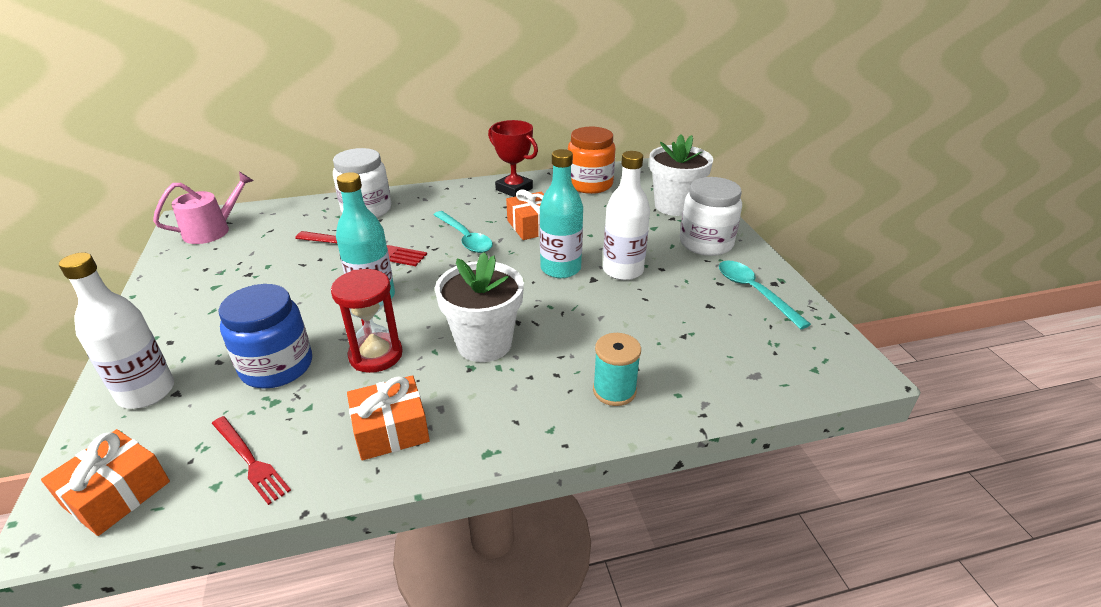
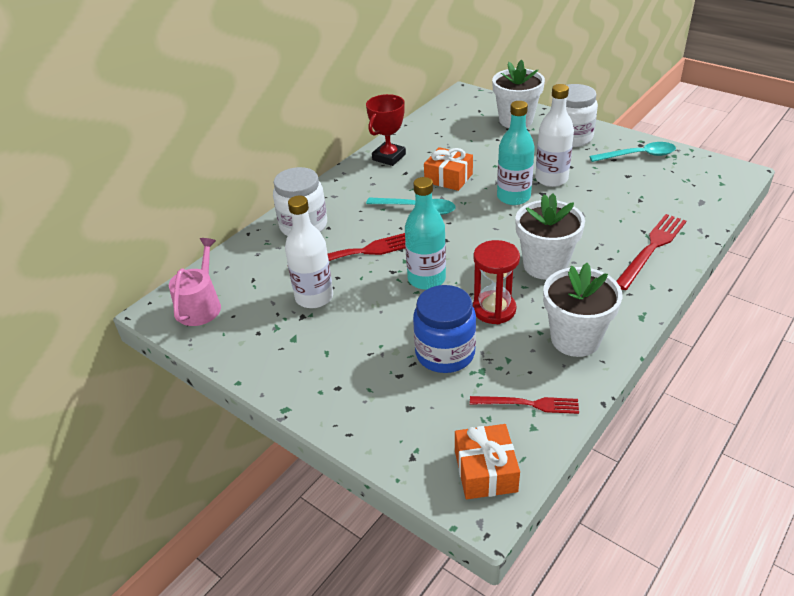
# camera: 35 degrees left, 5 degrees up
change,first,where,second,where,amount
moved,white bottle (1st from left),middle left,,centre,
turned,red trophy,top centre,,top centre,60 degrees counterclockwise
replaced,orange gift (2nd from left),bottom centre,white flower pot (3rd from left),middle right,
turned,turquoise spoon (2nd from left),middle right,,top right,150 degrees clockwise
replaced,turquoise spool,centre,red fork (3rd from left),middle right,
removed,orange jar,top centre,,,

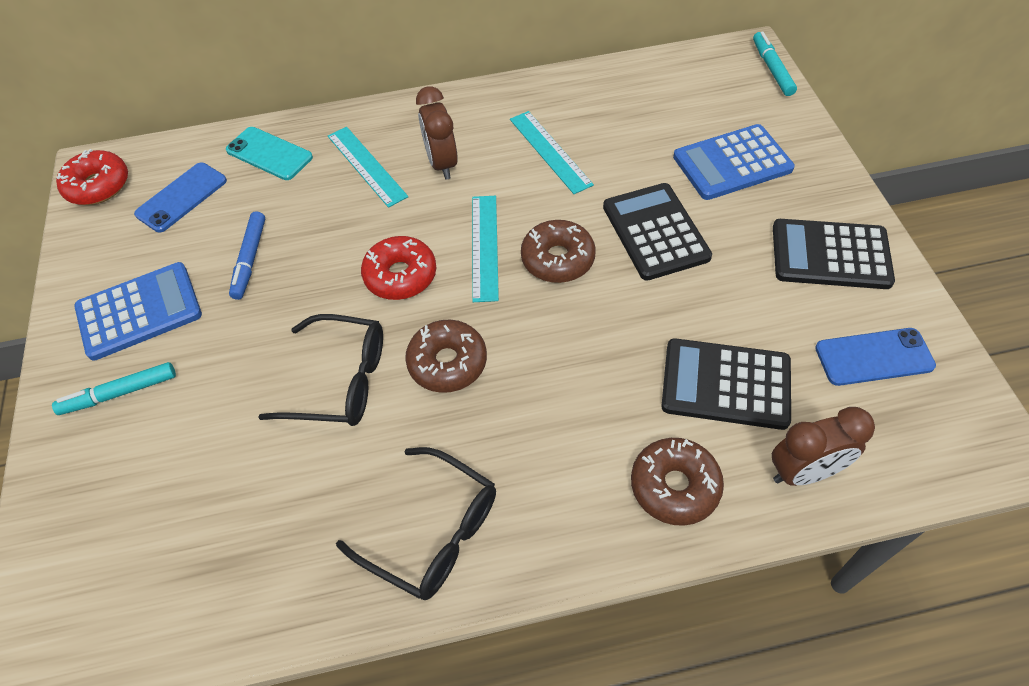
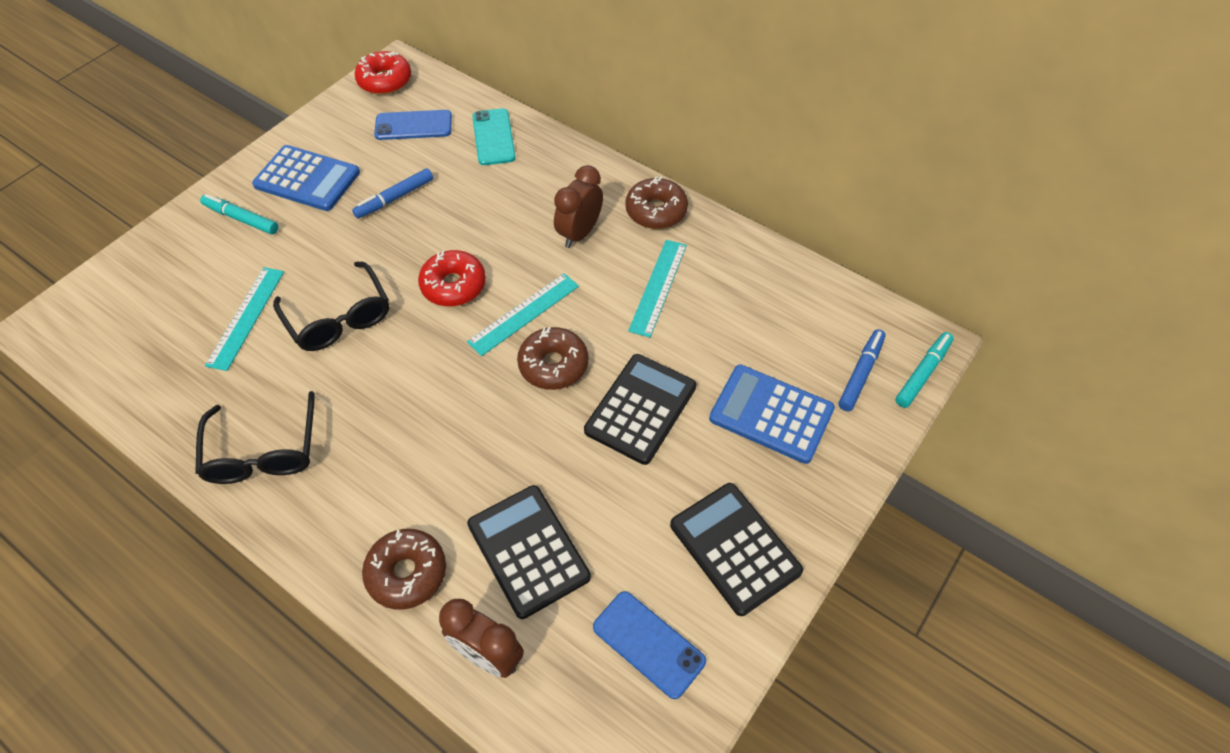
# camera: 45 degrees right, 0 degrees up
change,first,where,second,where,amount
moved,turquoise ruler (1st from left),top centre,,middle left,
moved,brown donut (1st from left in the first image),centre,brown donut (3rd from left),top centre,
added,,,blue marker (2nd from left),middle right,

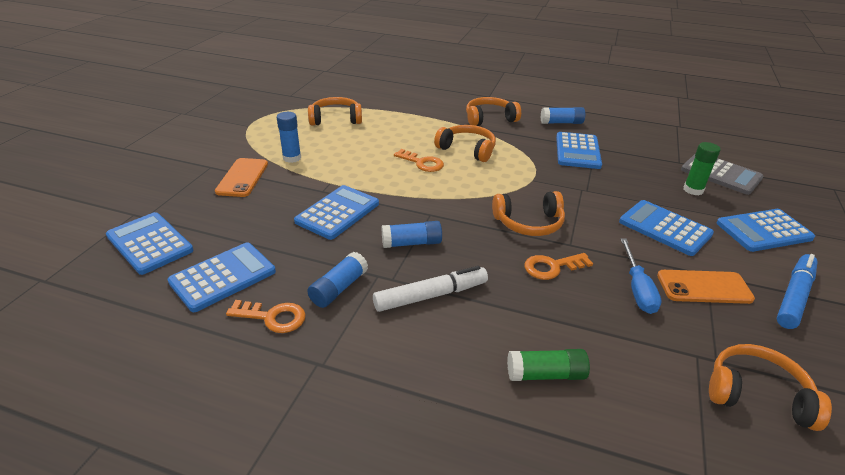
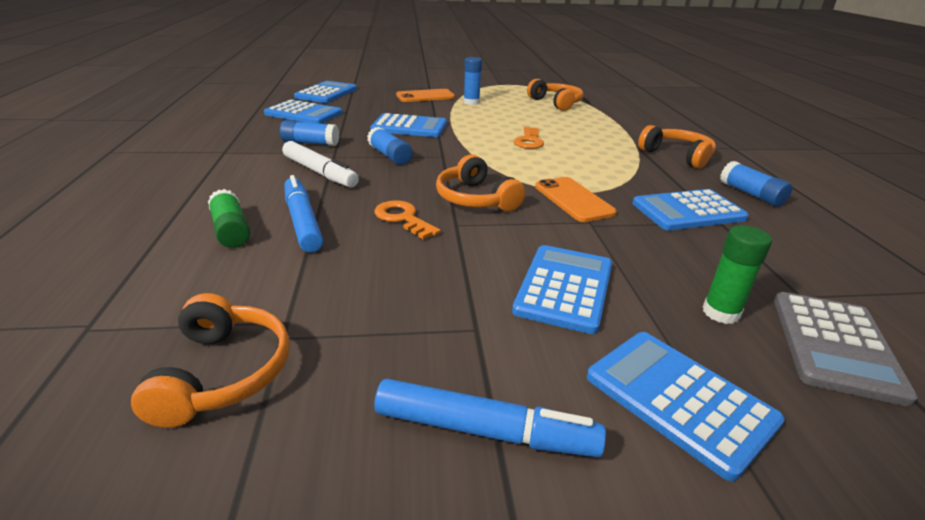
# camera: 65 degrees right, 5 degrees down
change,first,where,second,where,amount
added,,,blue marker (1st from left),middle left,
moved,orange phone (2nd from left),middle right,,centre,
removed,orange key (1st from left),middle left,,,
removed,orange headphones (2nd from left),top centre,,,
removed,blue screwdriver,middle right,,,

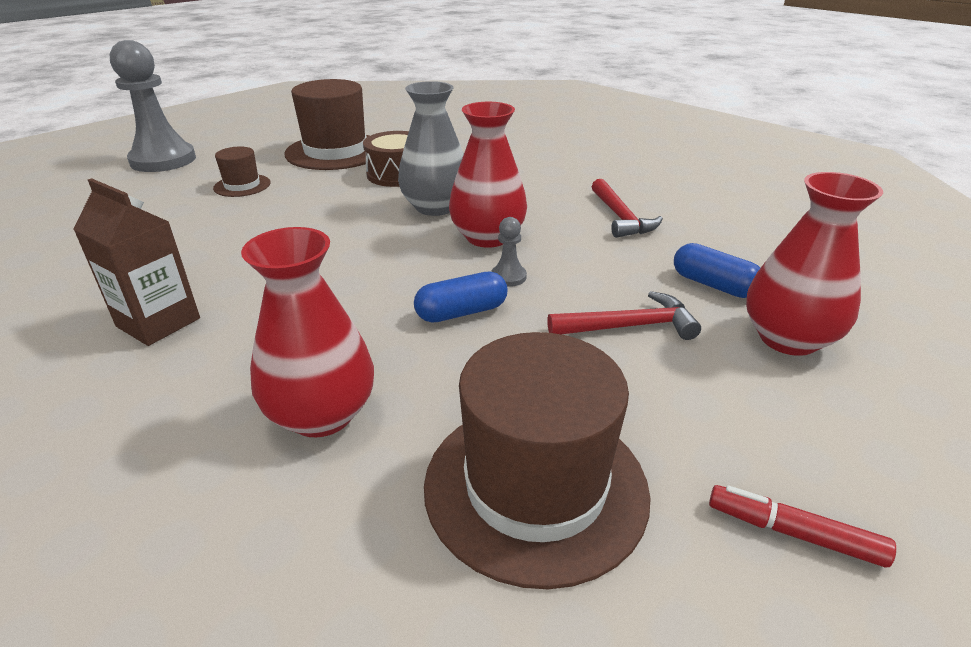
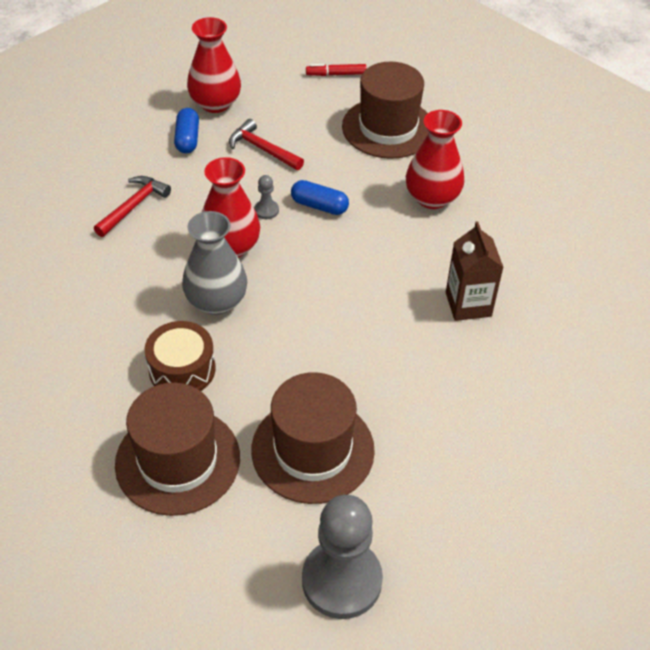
# camera: 135 degrees left, 15 degrees up
change,first,where,second,where,amount
resized,brown hat (1st from left in the first image),top left,brown hat (2nd from left),bottom centre,x2.05
turned,red marker,bottom right,,top centre,105 degrees clockwise

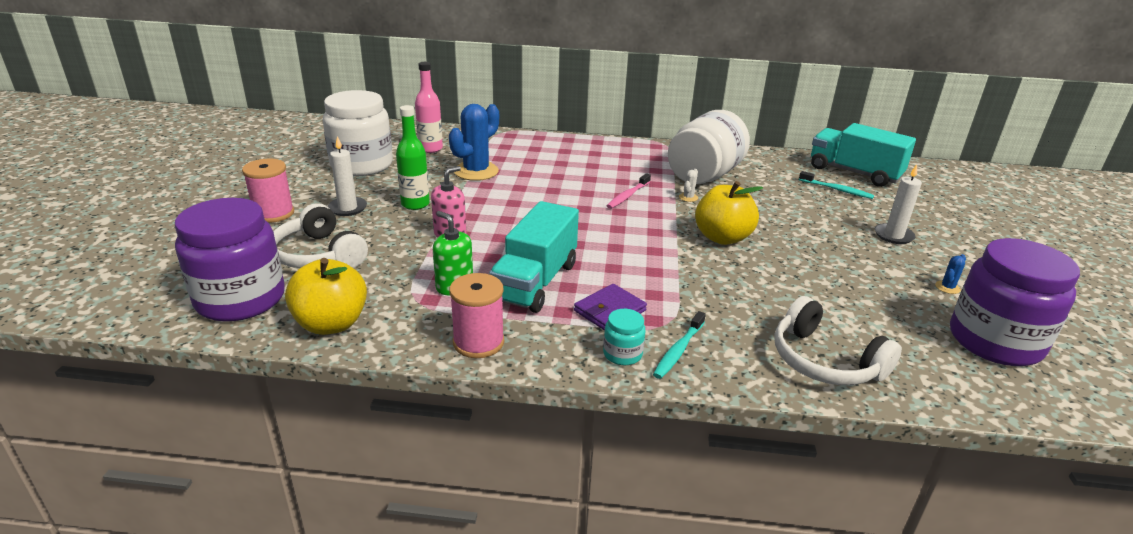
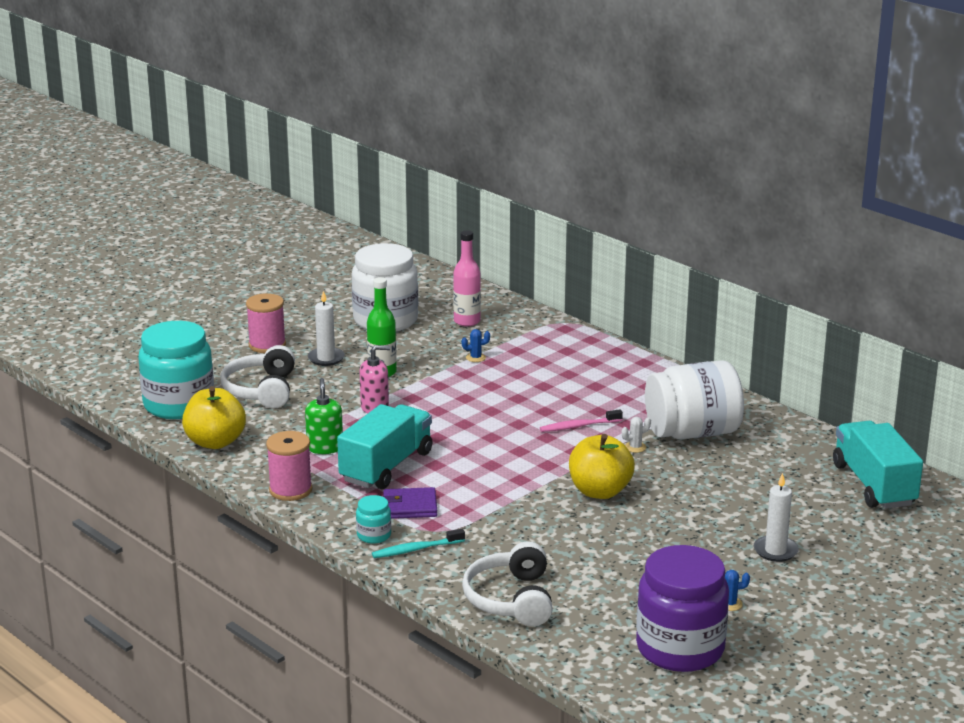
# camera: 40 degrees right, 5 degrees down
change,first,where,second,where,amount
recoloured,purple jar (1st from left),middle left,turquoise jar (1st from left),middle left,
turned,turquoise truck (1st from left),centre,,centre,150 degrees clockwise
resized,blue cactus (1st from left),top centre,,centre,x0.41
removed,turquoise toothbrush (2nd from left),middle right,,,

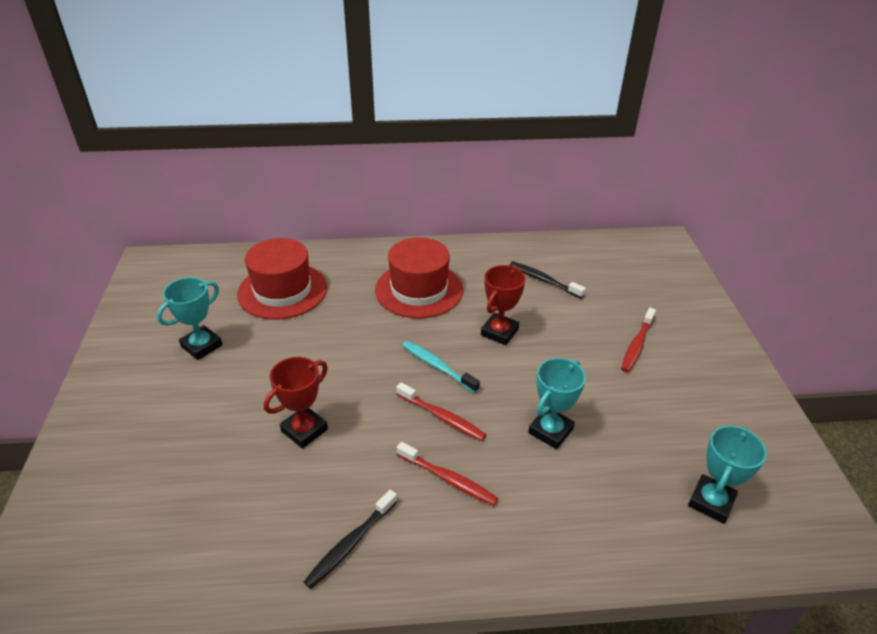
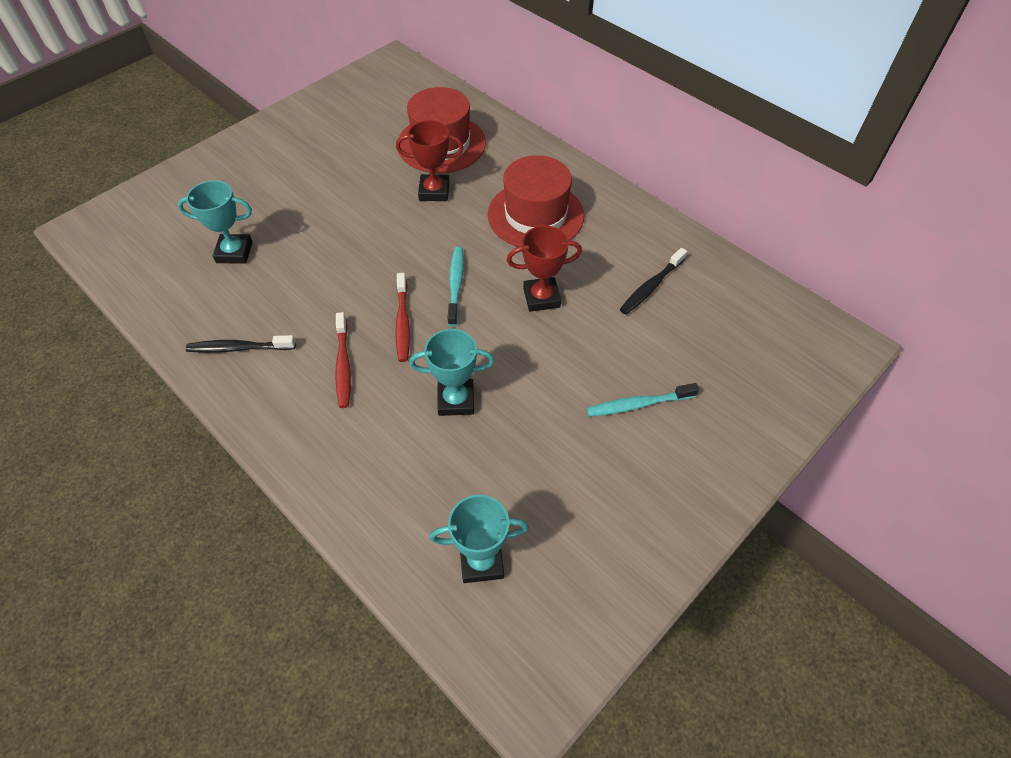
# camera: 50 degrees right, 15 degrees up
change,first,where,second,where,amount
moved,turquoise trophy (1st from left),middle left,,top left,
moved,red trophy (1st from left),centre,,top centre,
recoloured,red toothbrush (3rd from left),middle right,turquoise toothbrush (2nd from left),centre,
turned,black toothbrush (2nd from left),centre,,centre,135 degrees counterclockwise

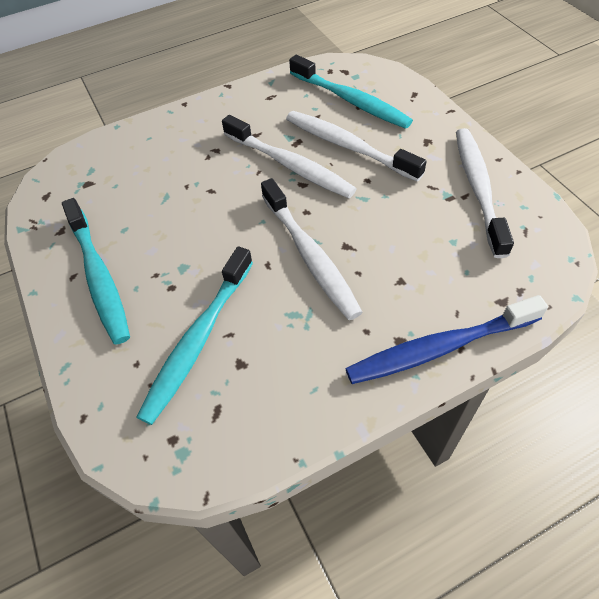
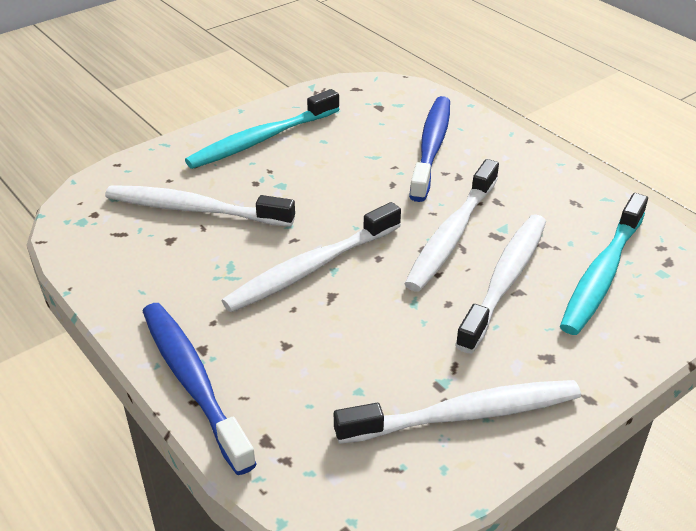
# camera: 75 degrees right, 15 degrees down
change,first,where,second,where,amount
recoloured,turquoise toothbrush (2nd from left),middle left,white toothbrush (1st from left),middle left,
added,,,blue toothbrush (2nd from left),top centre,

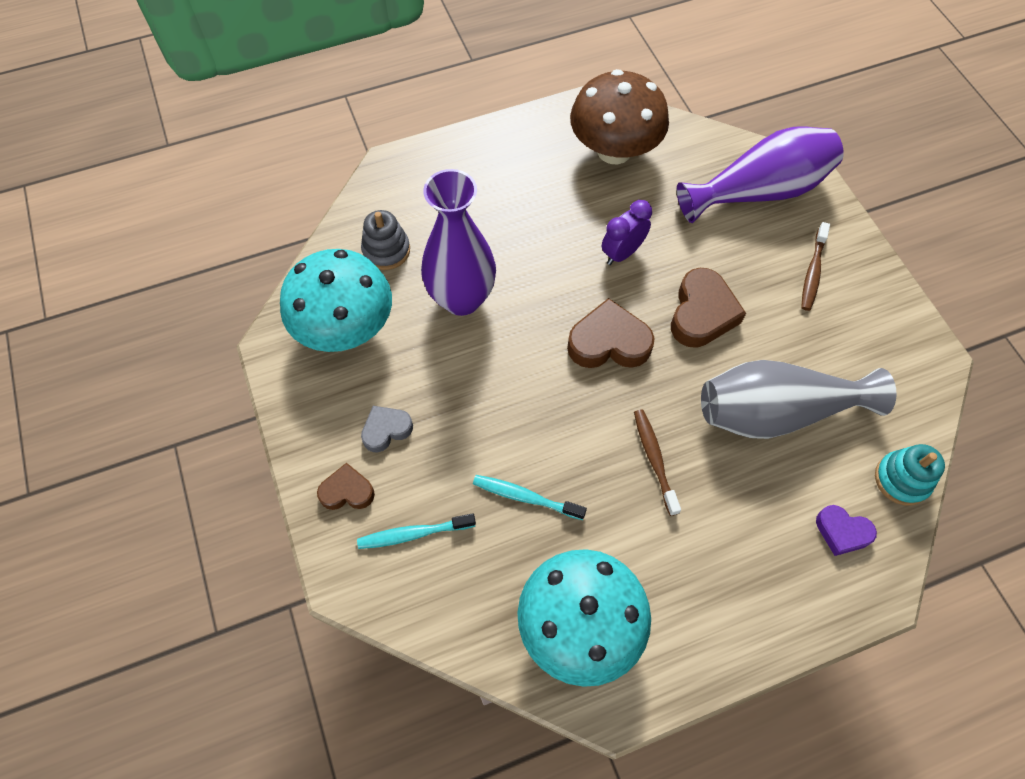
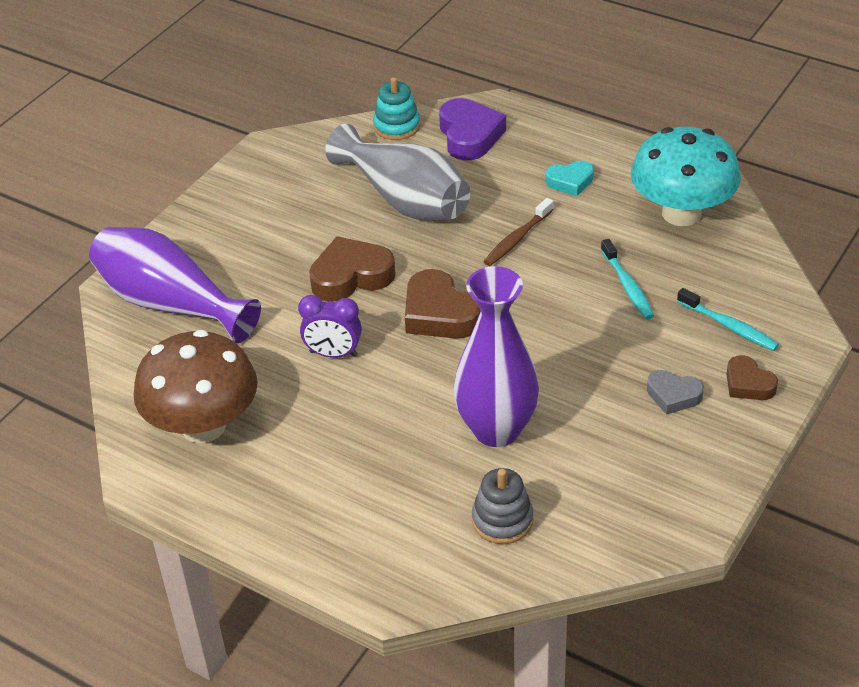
# camera: 125 degrees left, 20 degrees down
change,first,where,second,where,amount
resized,purple heart,bottom right,,top centre,x1.67
added,,,turquoise heart,top centre,
removed,turquoise mushroom (1st from left),middle left,,,
removed,brown toothbrush (2nd from left),middle right,,,

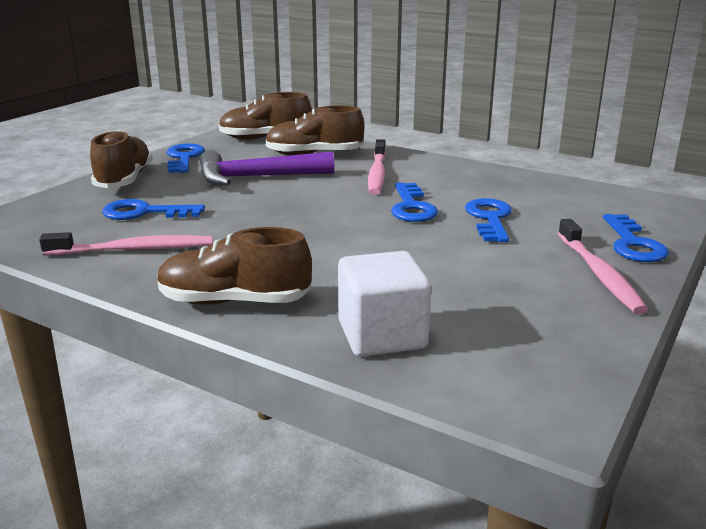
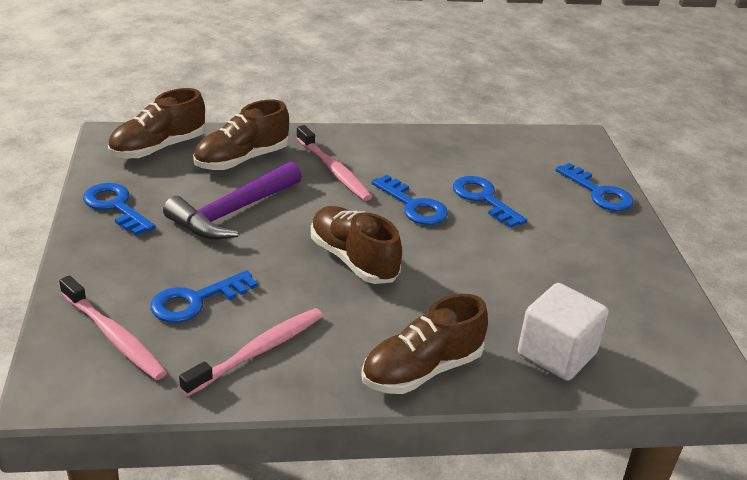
# camera: 40 degrees left, 10 degrees up
change,first,where,second,where,amount
moved,pink toothbrush (3rd from left in the first image),middle right,pink toothbrush (1st from left),bottom left,
moved,brown shoe (1st from left in the first image),top left,brown shoe (3rd from left),centre,

